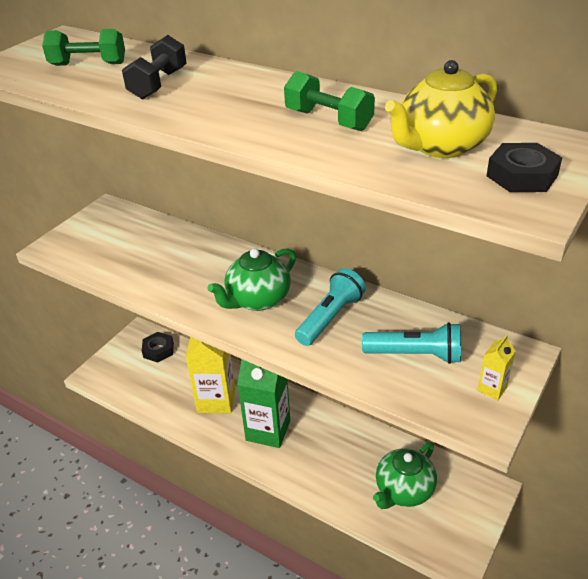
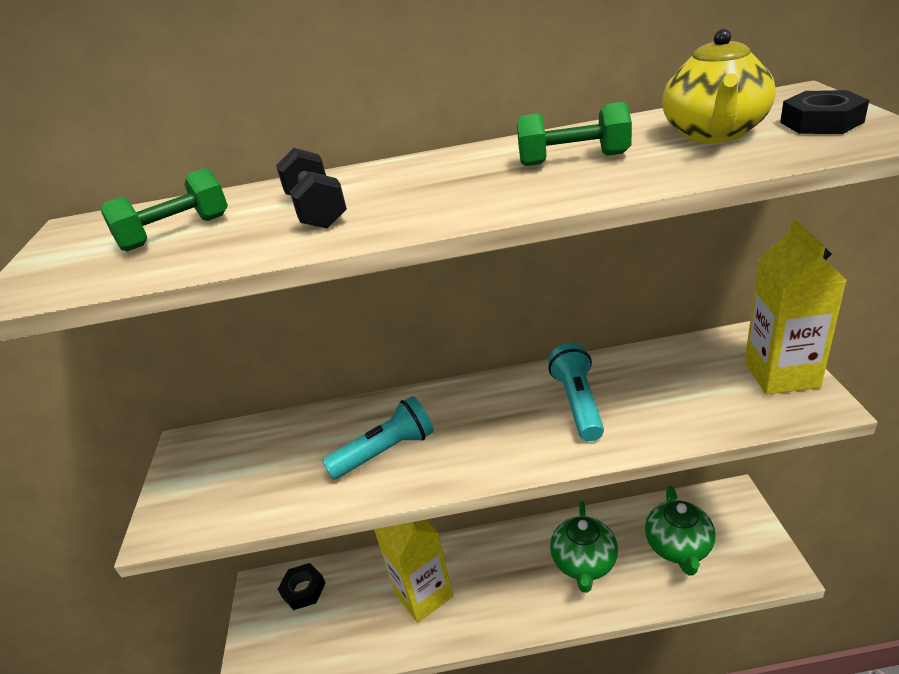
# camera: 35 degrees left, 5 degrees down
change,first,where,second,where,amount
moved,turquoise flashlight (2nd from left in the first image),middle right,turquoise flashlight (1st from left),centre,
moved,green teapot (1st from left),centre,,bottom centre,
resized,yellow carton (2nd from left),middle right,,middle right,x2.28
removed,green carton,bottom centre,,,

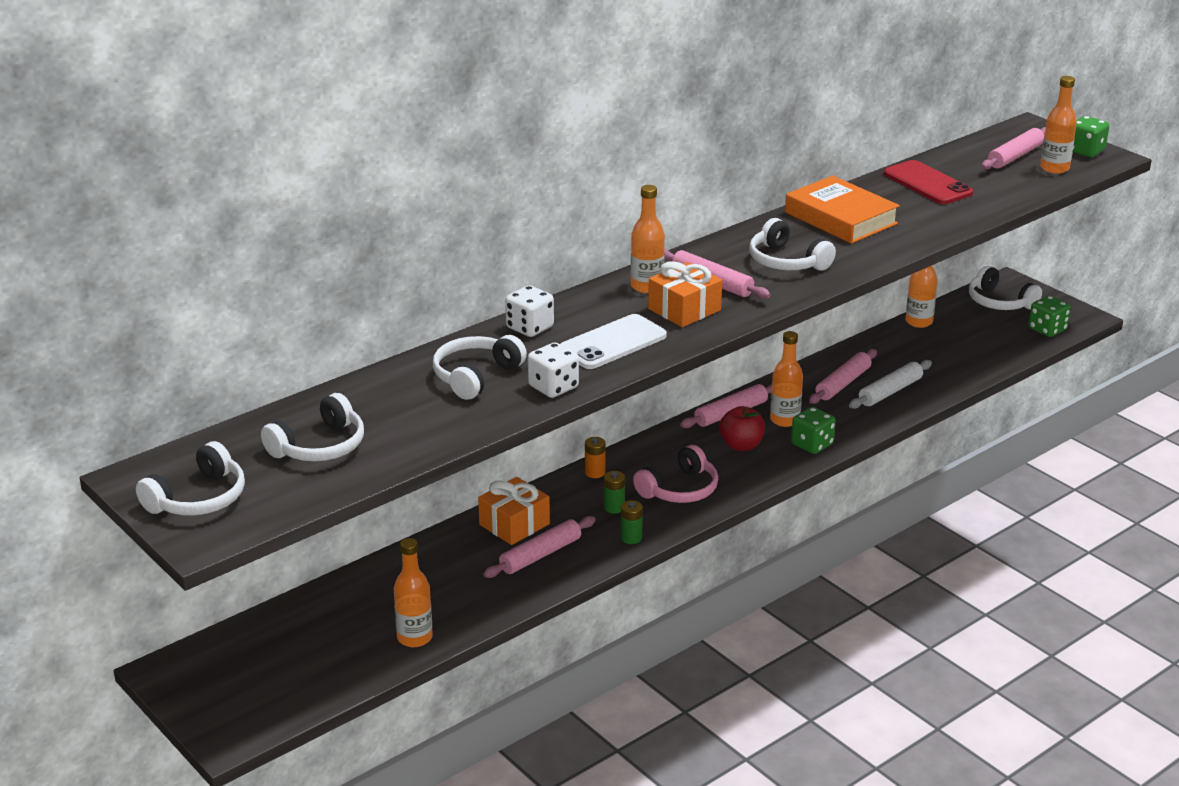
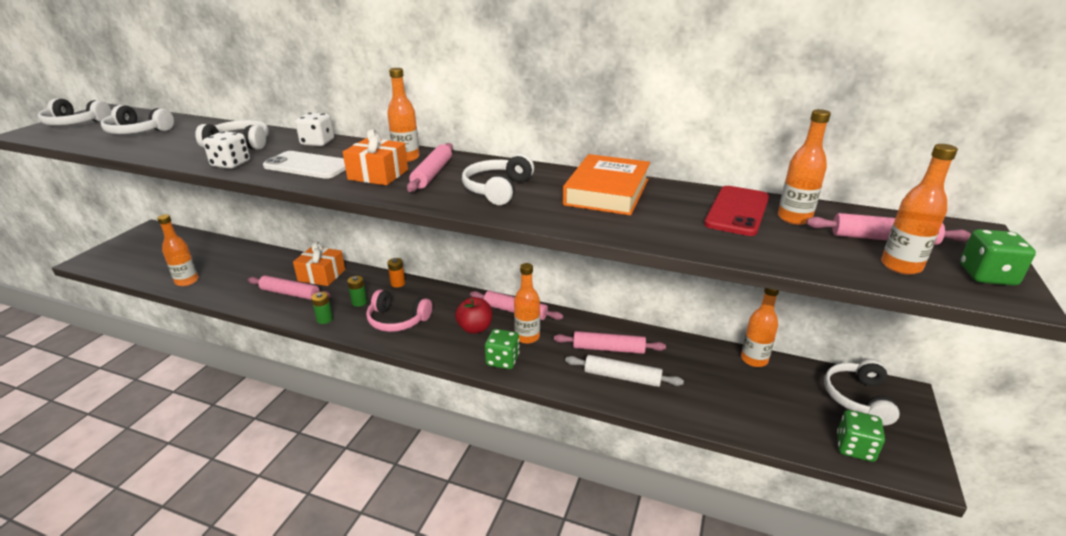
# camera: 60 degrees right, 0 degrees up
change,first,where,second,where,amount
added,,,orange bottle (5th from left),top right,

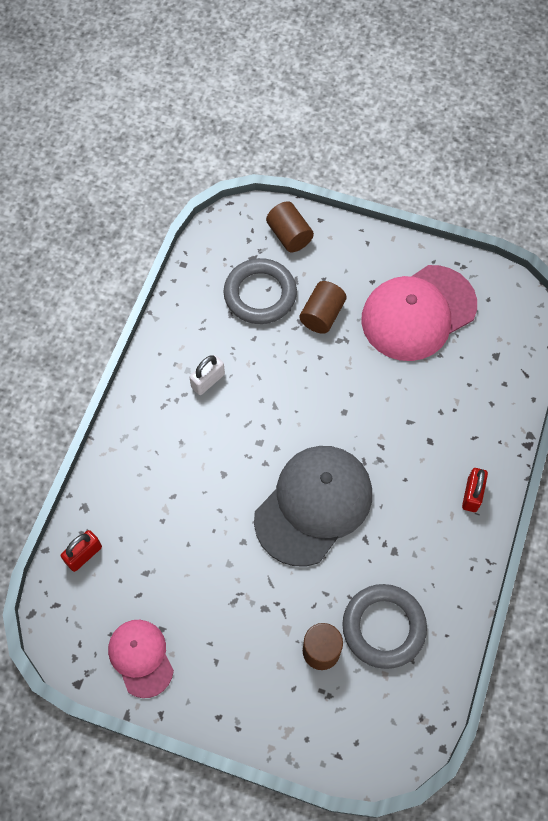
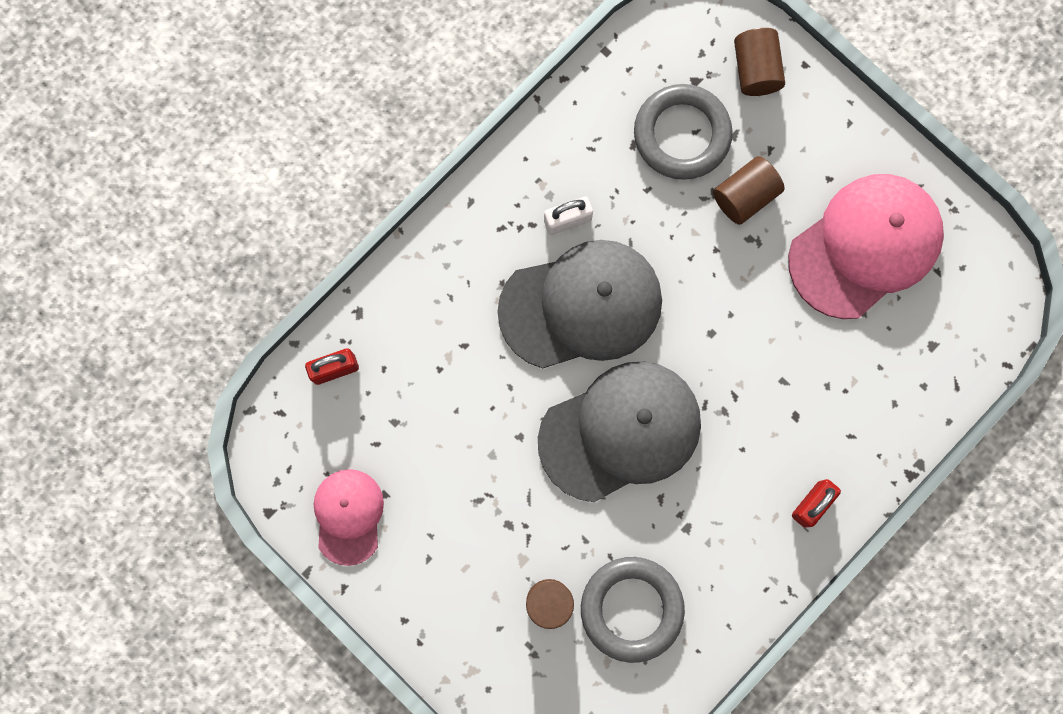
# camera: 25 degrees right, 15 degrees up
change,first,where,second,where,amount
added,,,grey cap (1st from left),centre,
turned,pink cap (2nd from left),middle right,,middle right,150 degrees clockwise

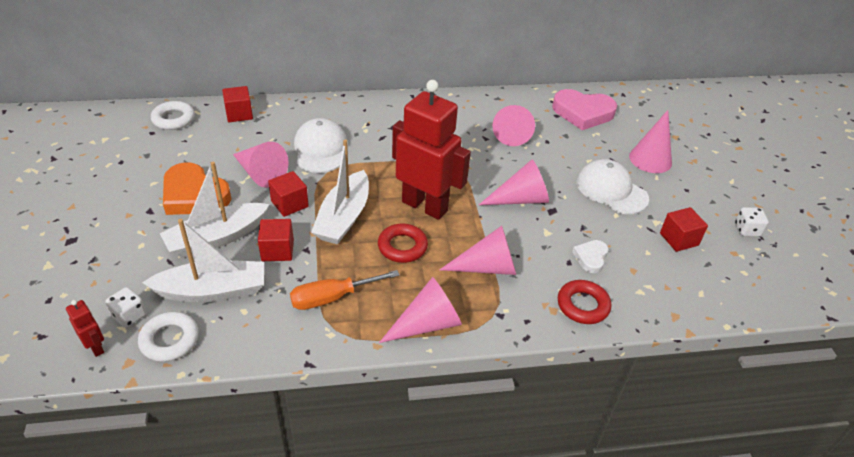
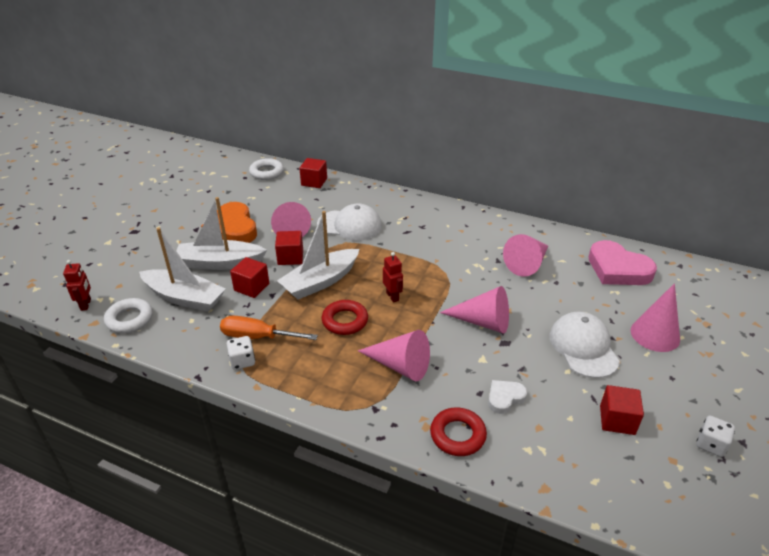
# camera: 35 degrees right, 5 degrees down
change,first,where,second,where,amount
moved,white dice (1st from left),bottom left,,middle left,
turned,white cap (1st from left),top centre,,centre,75 degrees clockwise
resized,red robot (2nd from left),top centre,,centre,x0.40
removed,pink cone (2nd from left),bottom centre,,,

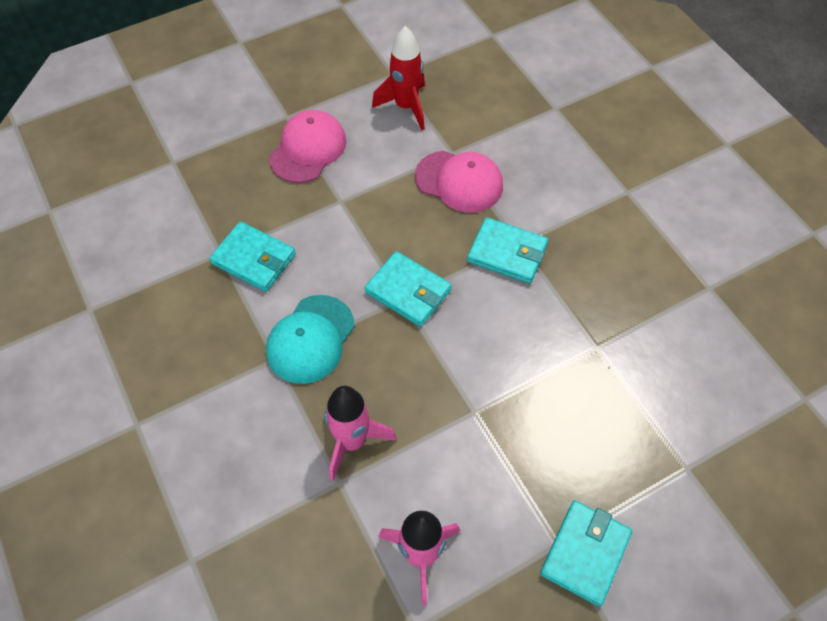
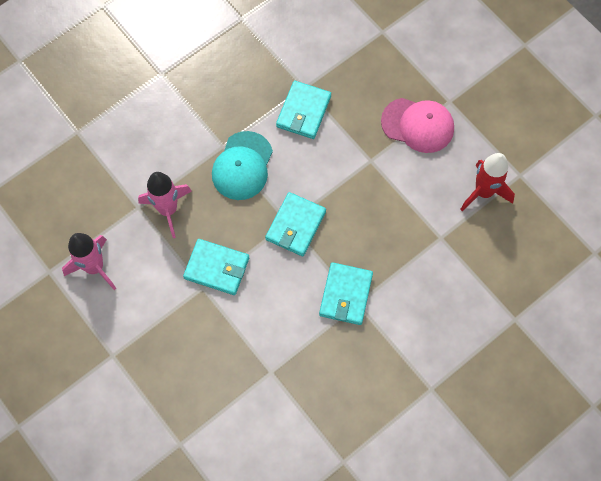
# camera: 80 degrees right, 10 degrees up
change,first,where,second,where,amount
moved,turquoise wallet (4th from left in the first image),bottom right,turquoise wallet (1st from left),centre,
turned,turquoise cap,centre,,centre,90 degrees counterclockwise
removed,pink cap (2nd from left),top centre,,,

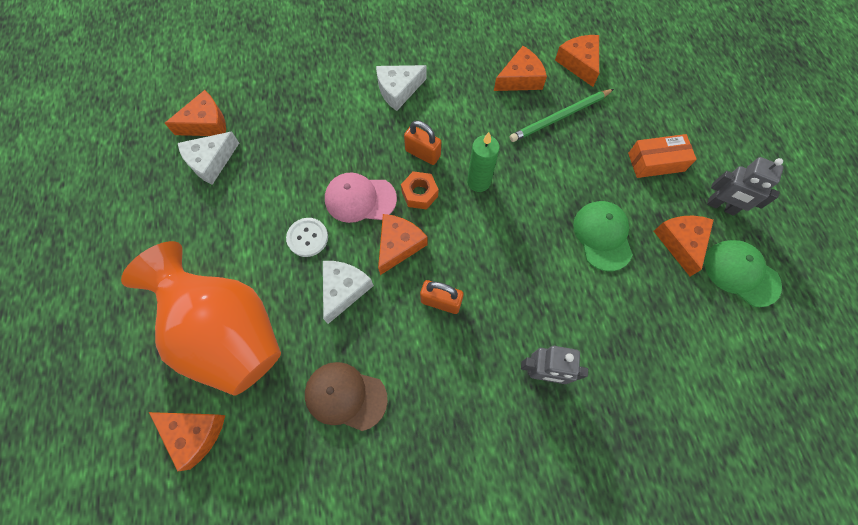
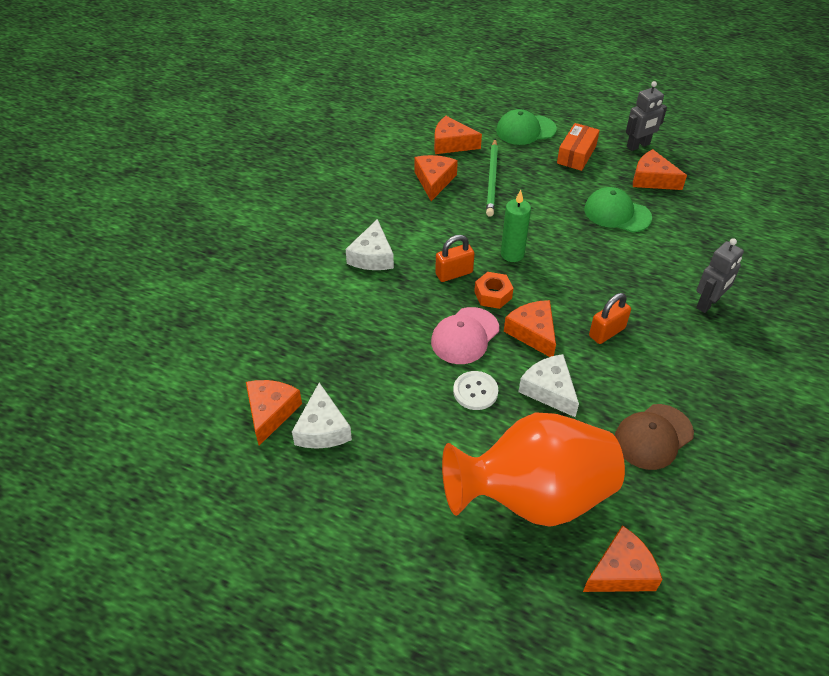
# camera: 55 degrees left, 20 degrees down
change,first,where,second,where,amount
moved,green cap (2nd from left in the first image),middle right,green cap (1st from left),top centre,

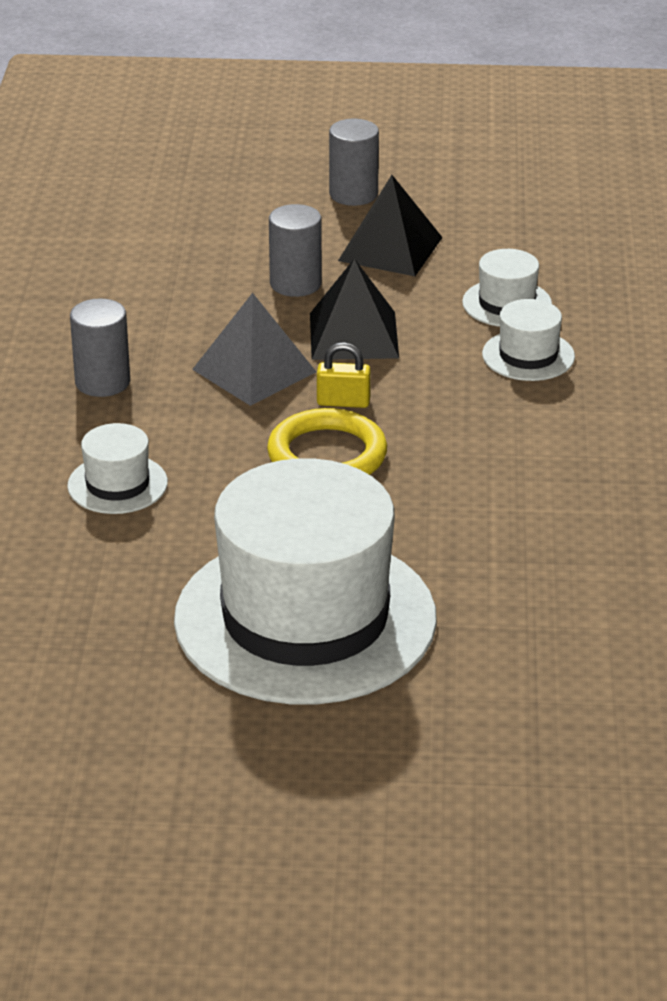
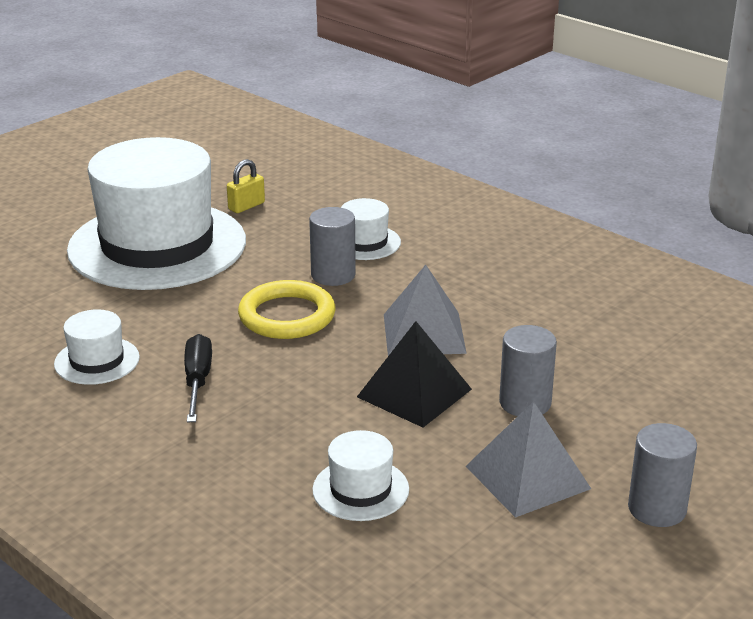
# camera: 130 degrees right, 5 degrees down
change,first,where,second,where,amount
moved,white hat (4th from left in the first image),middle right,white hat (1st from left),middle left,
added,,,black screwdriver,middle left,
moved,yellow padlock,centre,,top left,
moved,grey cylinder (1st from left),middle left,,centre,
recoloured,black pyramid (2nd from left),top centre,grey pyramid (2nd from left),bottom right,

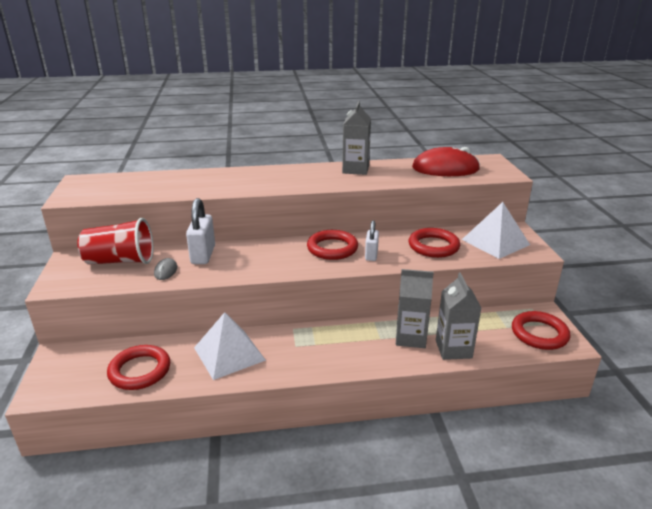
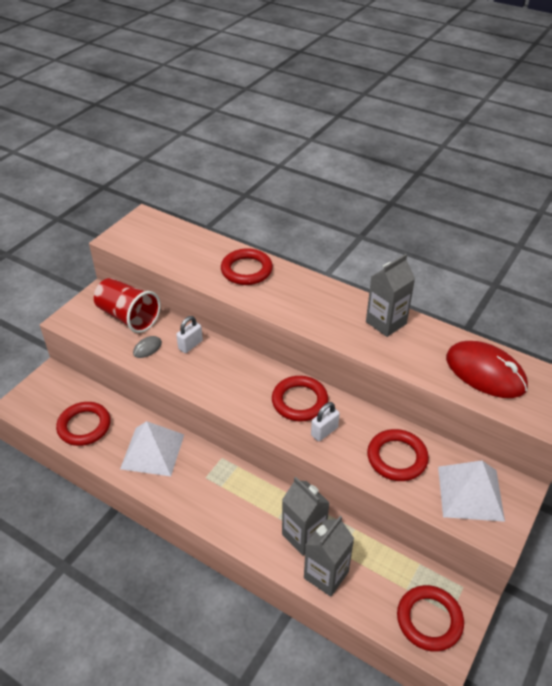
# camera: 40 degrees right, 15 degrees up
change,first,where,second,where,amount
resized,white padlock (1st from left),middle left,,centre,x0.62
added,,,red ring (2nd from left),centre,

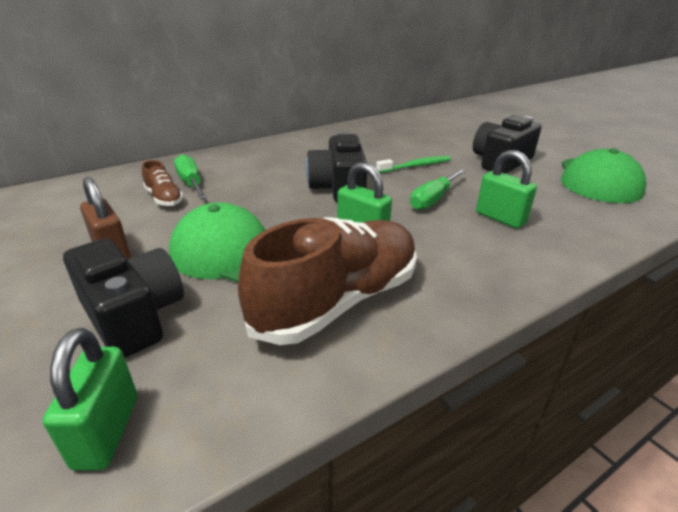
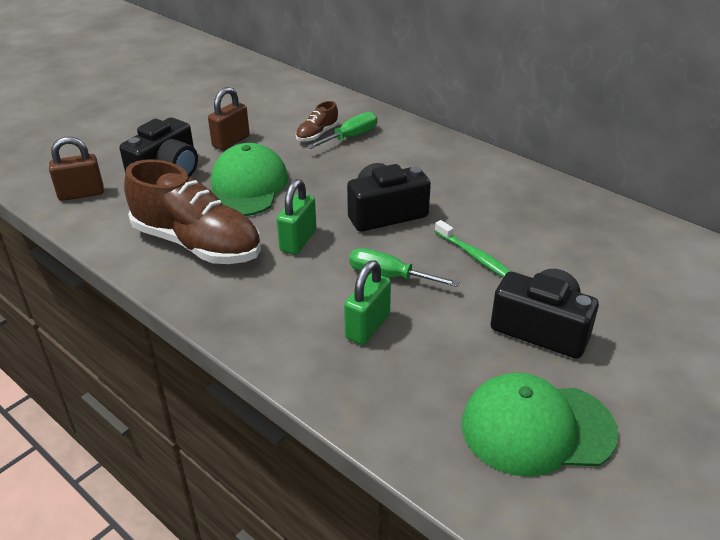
# camera: 75 degrees right, 5 degrees up
change,first,where,second,where,amount
recoloured,green padlock (1st from left),bottom left,brown padlock (1st from left),top left,

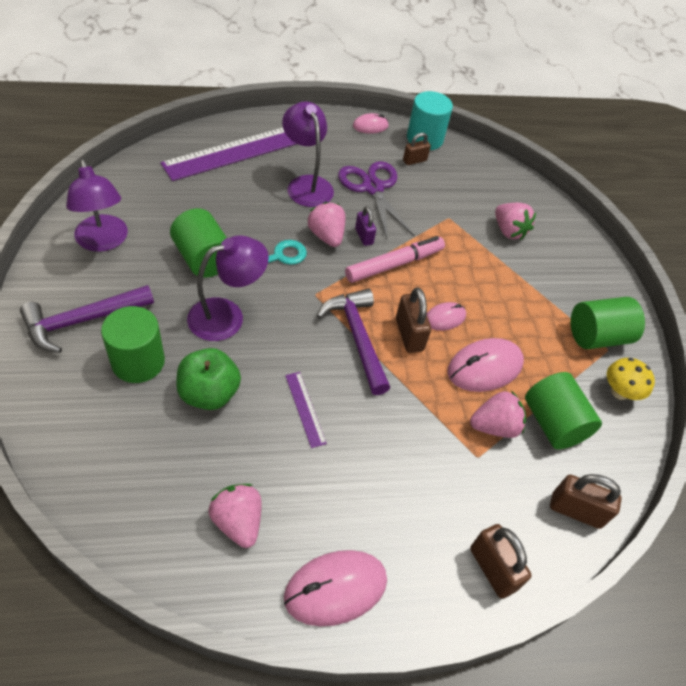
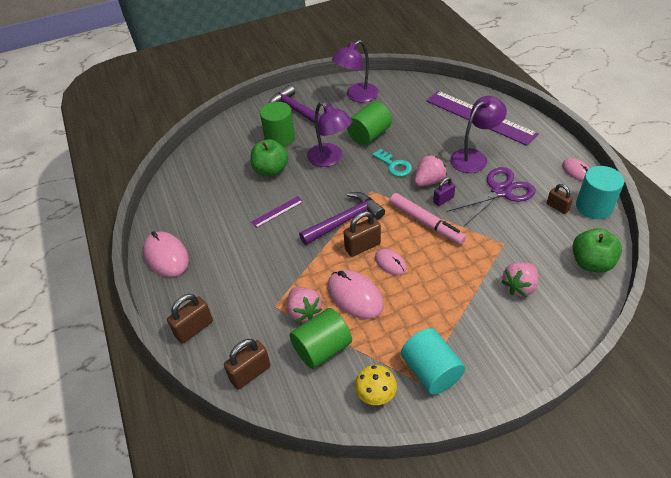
# camera: 85 degrees right, 5 degrees down
change,first,where,second,where,amount
turned,brown padlock (4th from left in the first image),bottom right,brown padlock (2nd from left),bottom centre,45 degrees clockwise
recoloured,green cylinder (4th from left),middle right,turquoise cylinder (1st from left),bottom centre,
added,,,green apple (2nd from left),middle right,
removed,pink strawberry (1st from left),bottom centre,,,

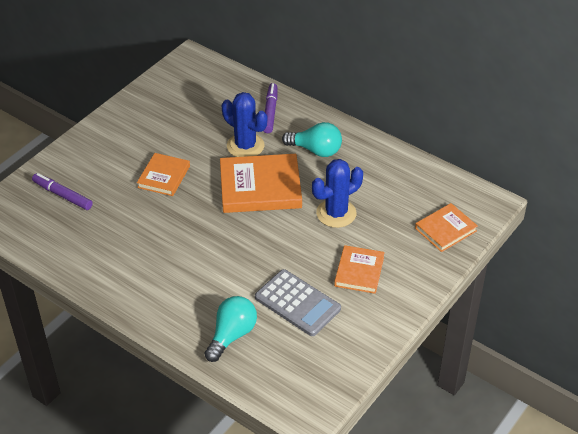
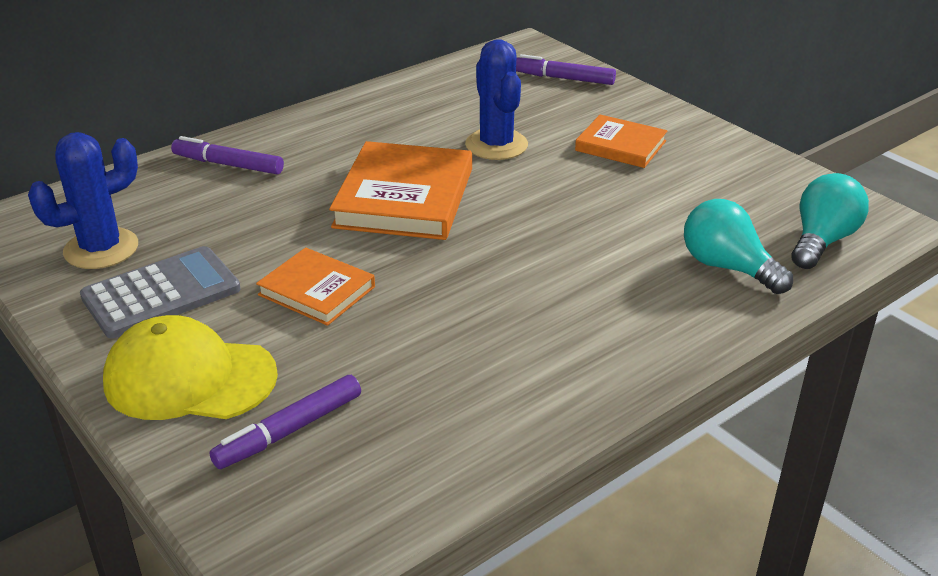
# camera: 75 degrees left, 10 degrees down
change,first,where,second,where,amount
moved,blue cactus (1st from left),top centre,,middle left,
moved,grey calculator,bottom centre,,middle left,
added,,,yellow cap,middle left,
replaced,orange book (4th from left),middle right,purple marker (3rd from left),top centre,
moved,turquoise light bulb (2nd from left),top centre,,middle right,

